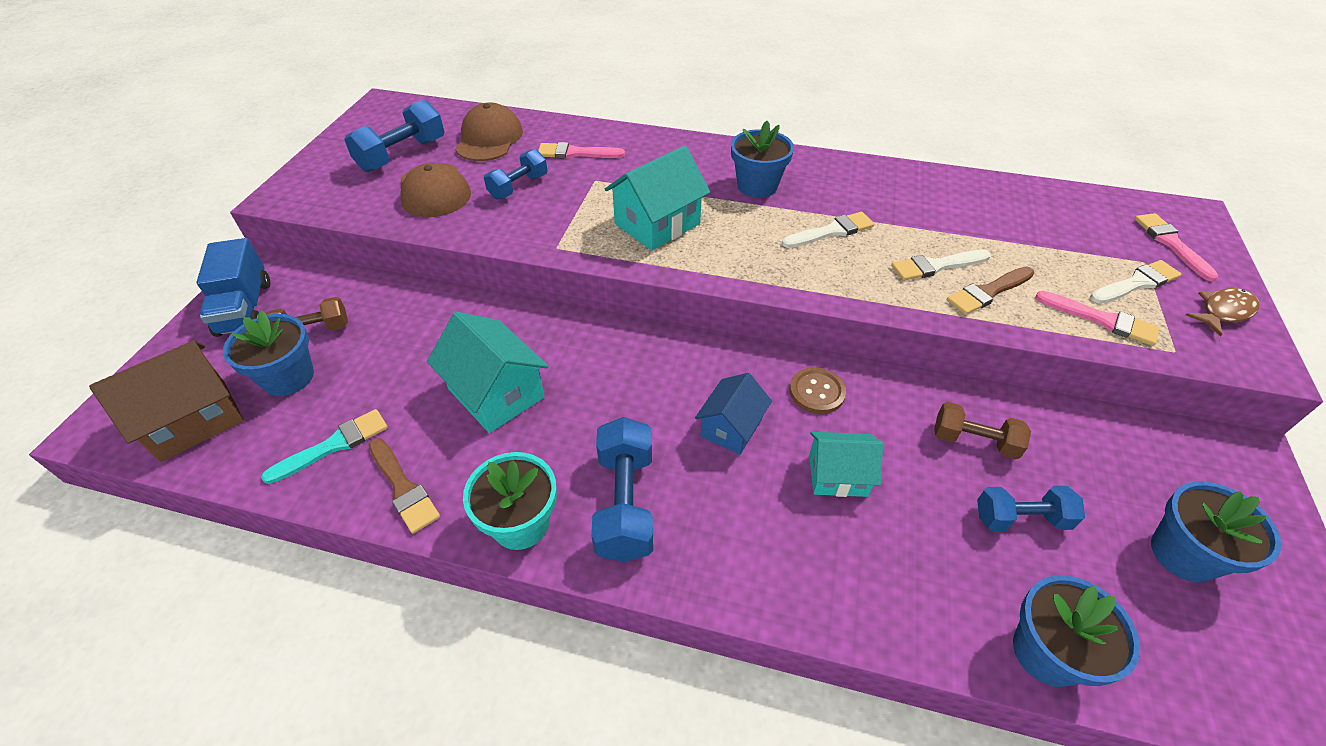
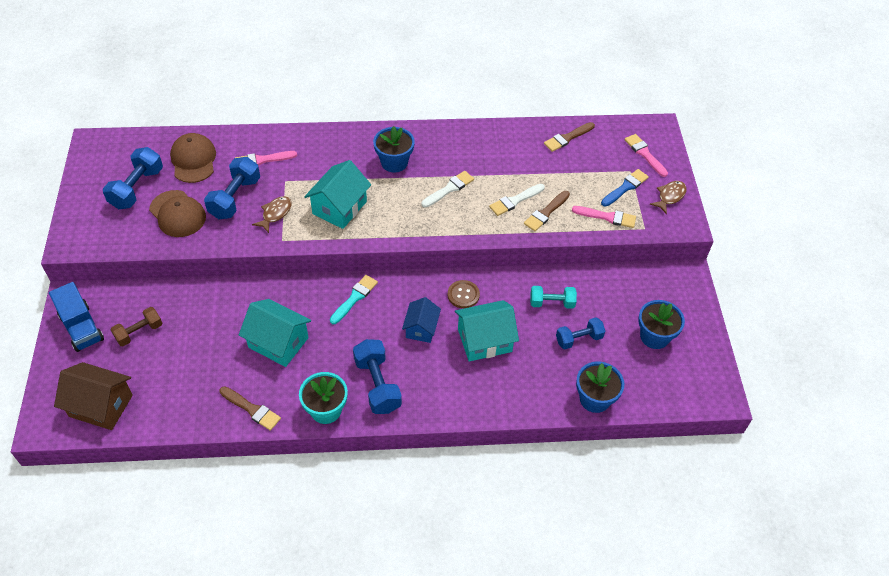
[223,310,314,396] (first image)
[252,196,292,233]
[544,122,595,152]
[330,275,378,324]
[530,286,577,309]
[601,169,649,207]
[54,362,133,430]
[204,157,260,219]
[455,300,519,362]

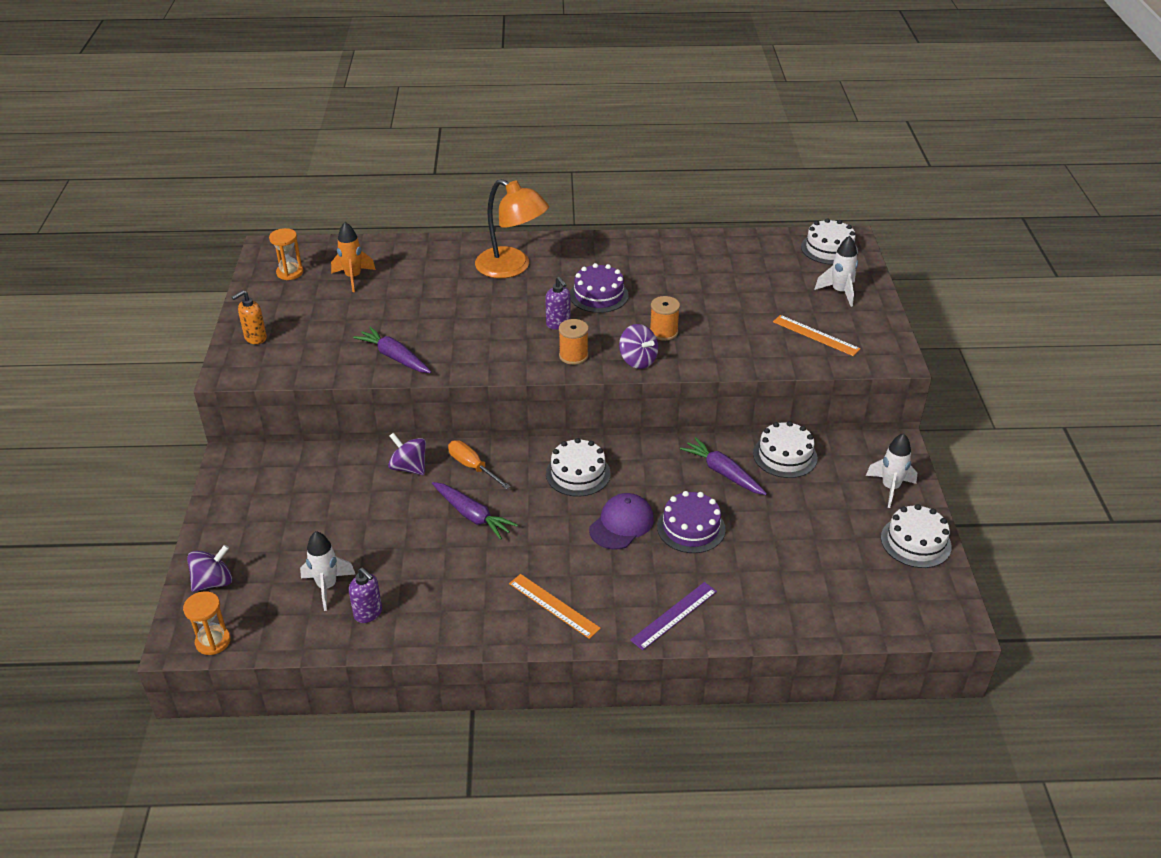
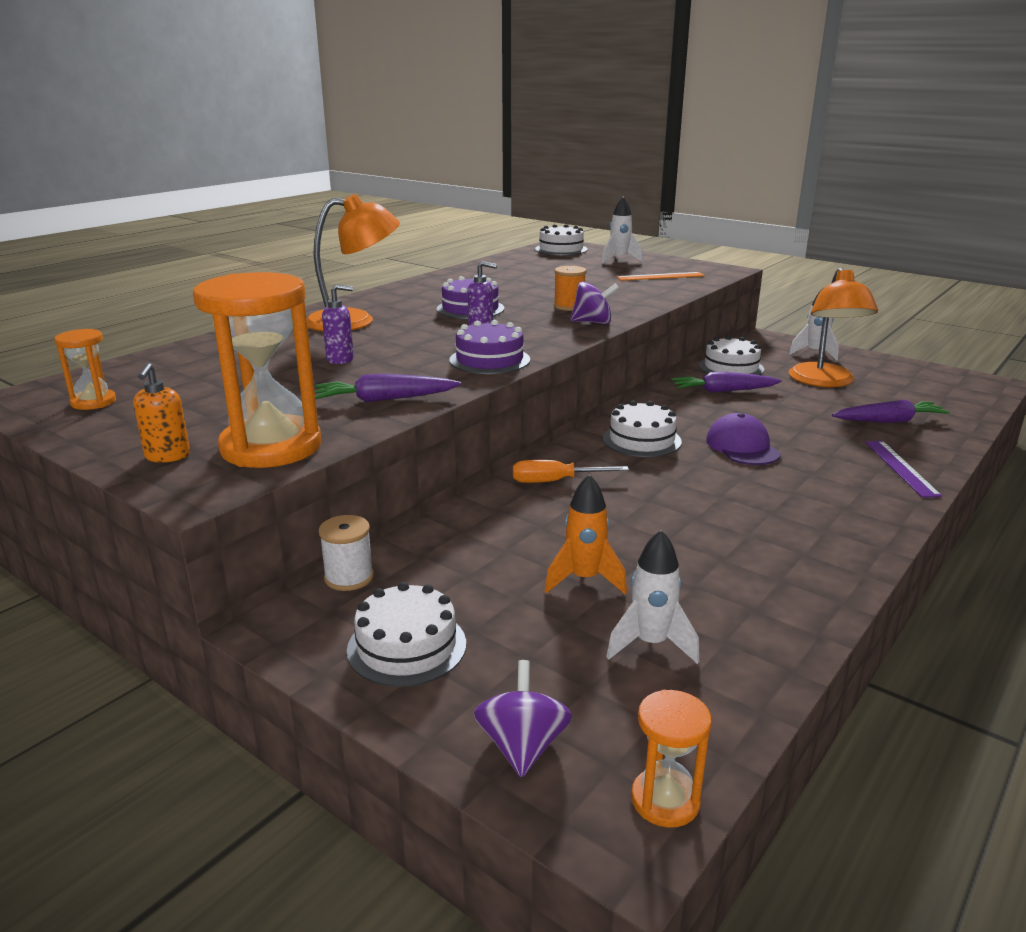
[388,433,426,475] (first image)
[509,574,601,639] (first image)
[559,319,588,365] (first image)
[193,272,321,468]
[318,515,374,591]
[789,268,878,387]
[545,474,627,594]
[322,284,354,364]
[832,399,950,423]
[449,320,530,374]
[347,582,466,687]

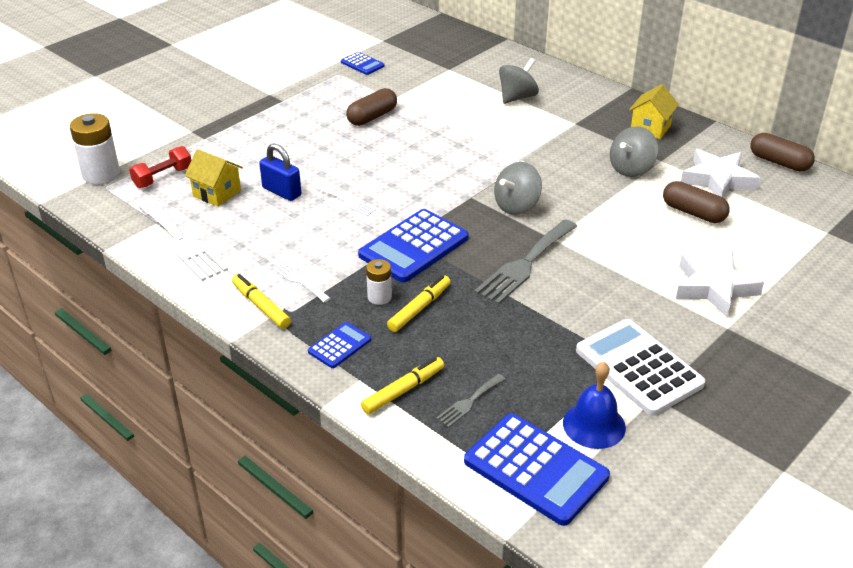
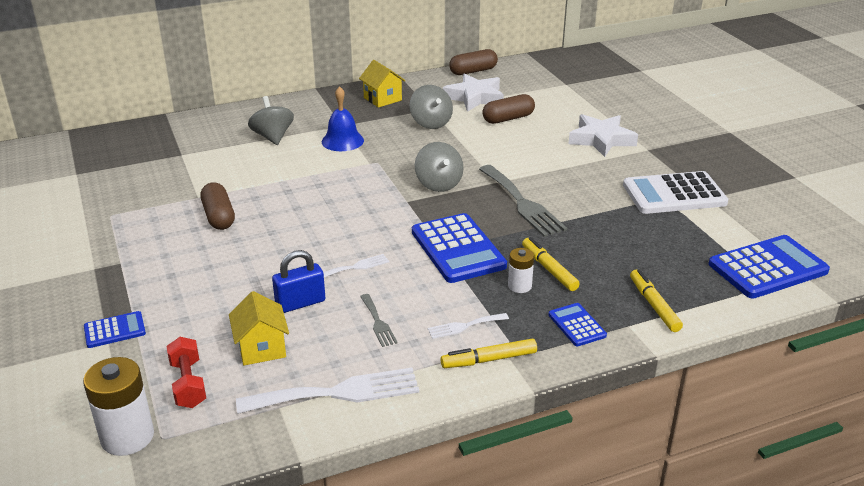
[84,311,146,348]
[360,294,398,347]
[322,86,364,151]
[229,291,289,365]

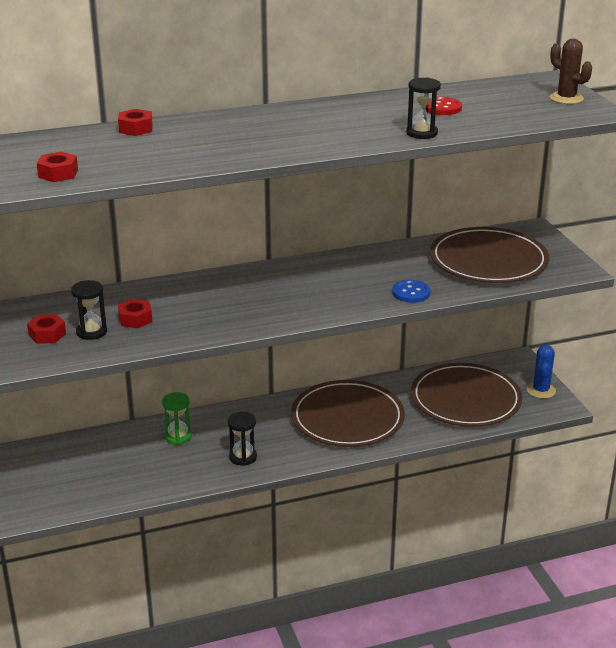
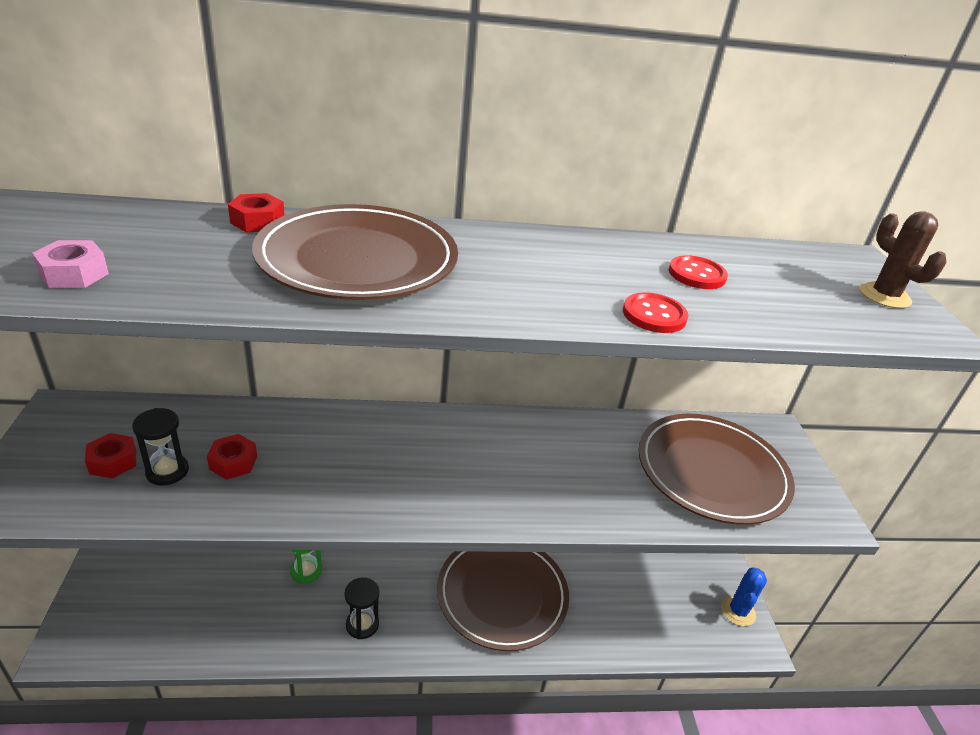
[392,280,431,303] (first image)
[252,204,458,300]
[623,292,688,333]
[32,240,109,288]

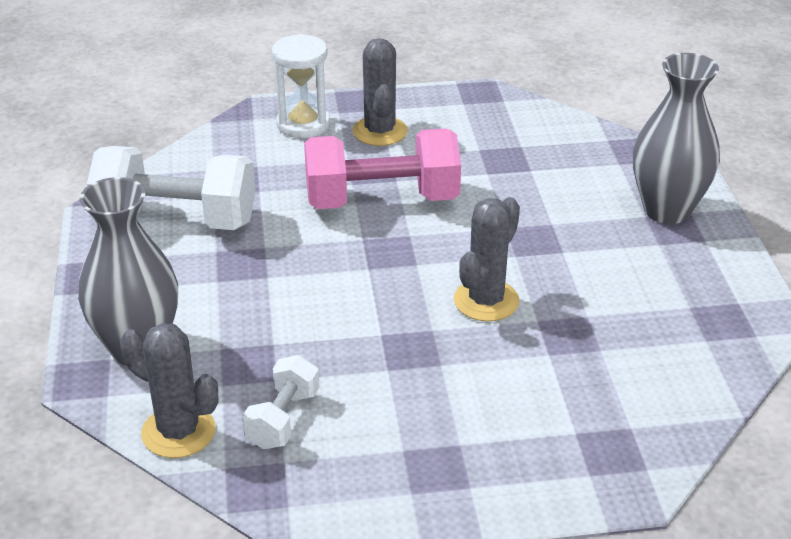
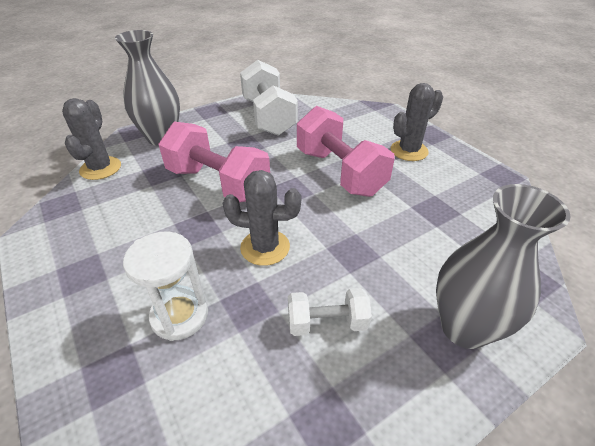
[159,121,270,202]
[288,288,372,336]
[123,232,208,341]

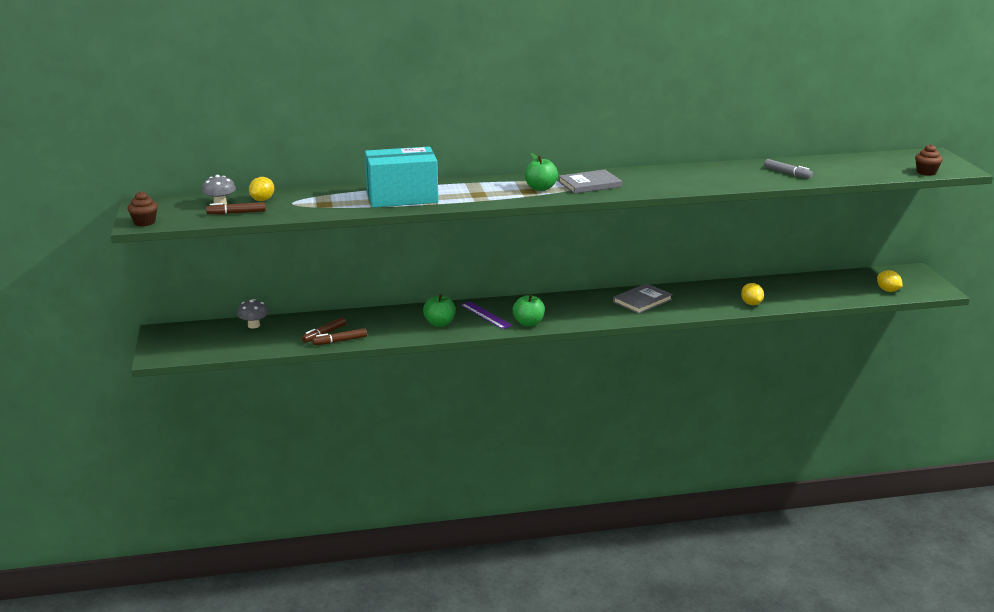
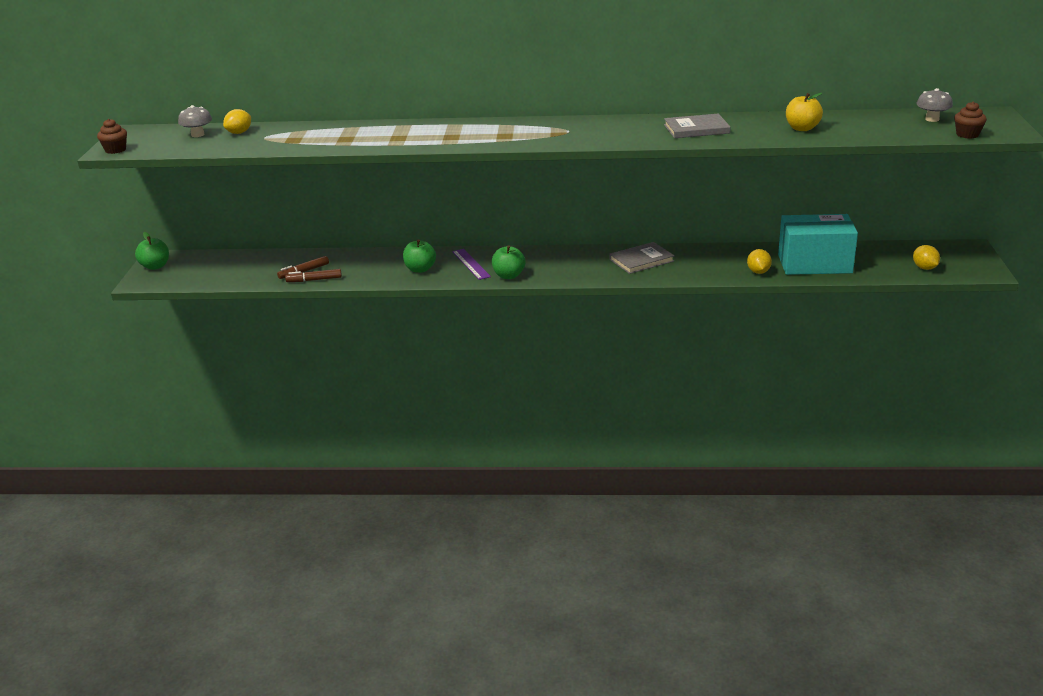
[206,202,266,214] (first image)
[917,88,953,122]
[778,214,858,275]
[135,232,169,270]
[664,114,731,138]
[786,93,823,131]

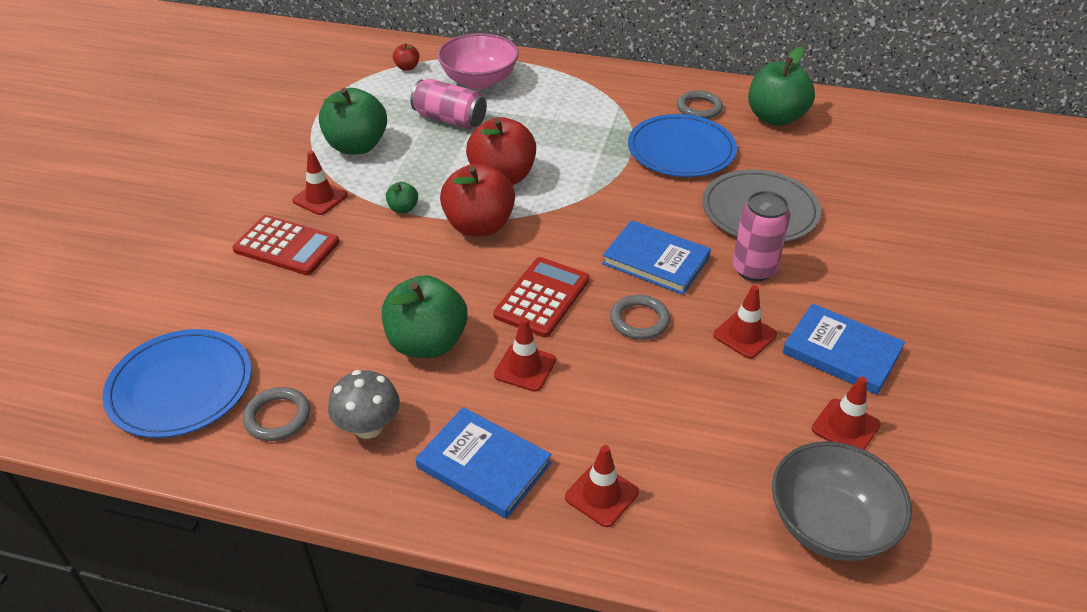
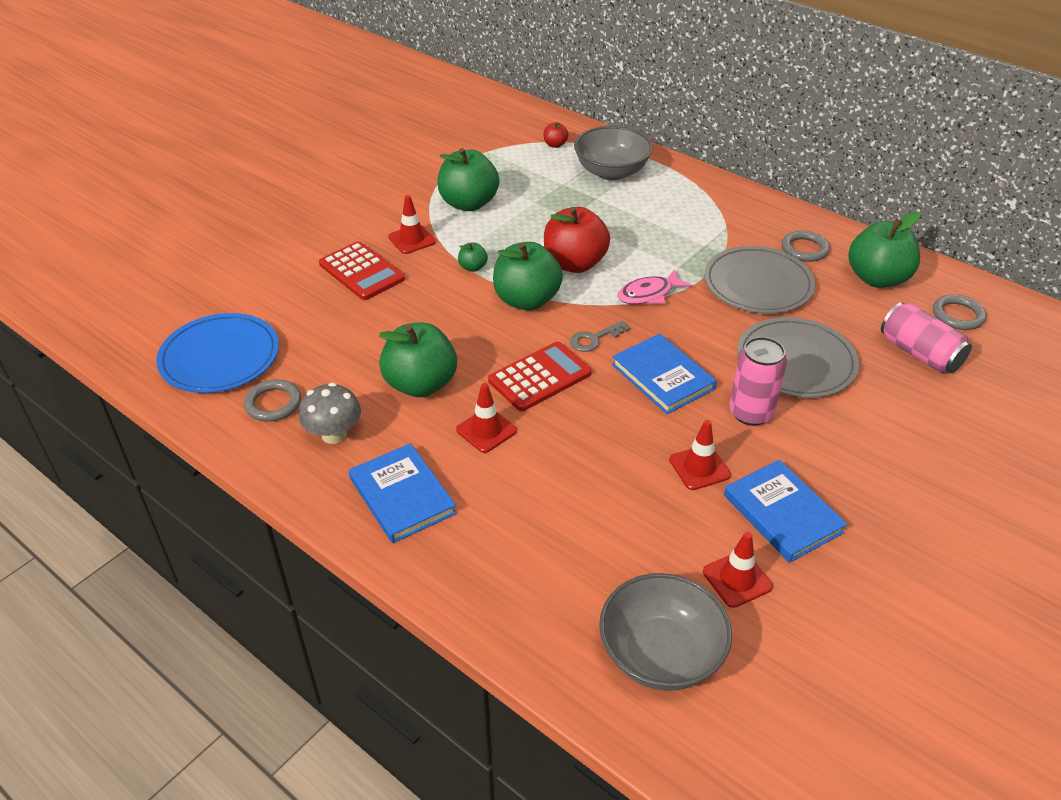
[565,445,639,527] (first image)
[570,320,630,352]
[618,270,692,304]
[881,302,972,373]
[933,294,987,330]
[574,126,653,180]
[493,242,563,310]
[704,246,816,314]

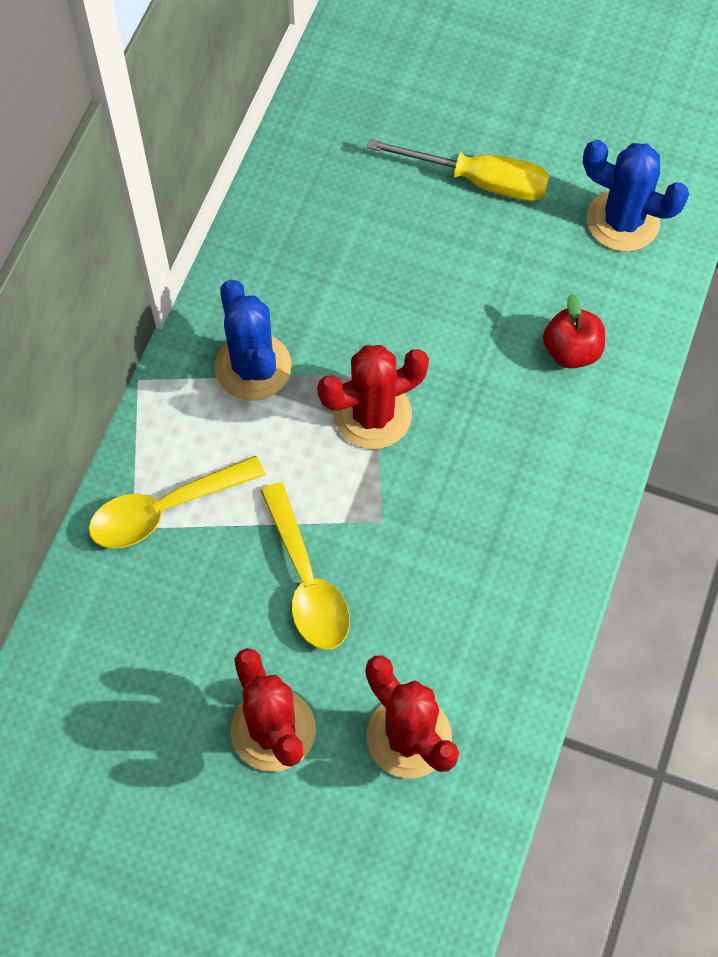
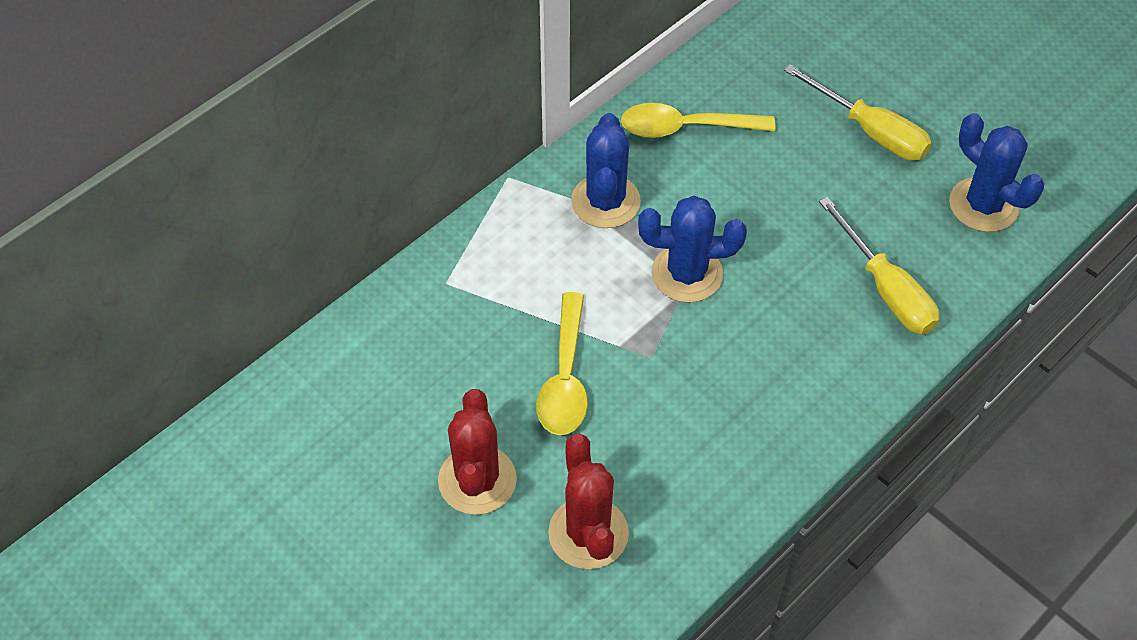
[621,103,776,138]
[819,197,939,334]
[638,196,747,303]

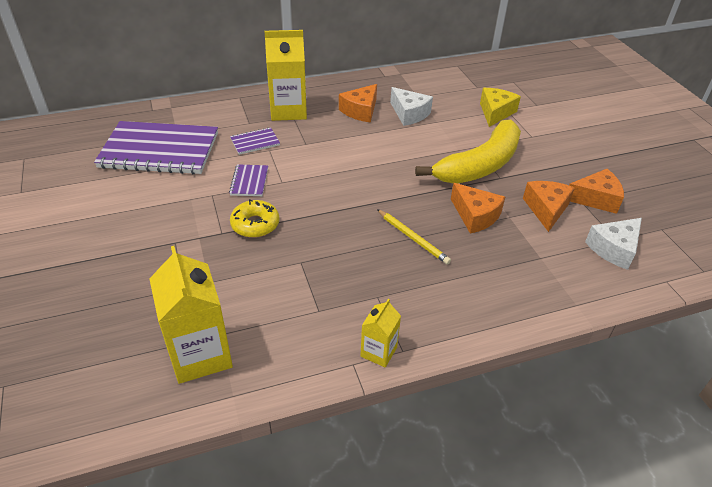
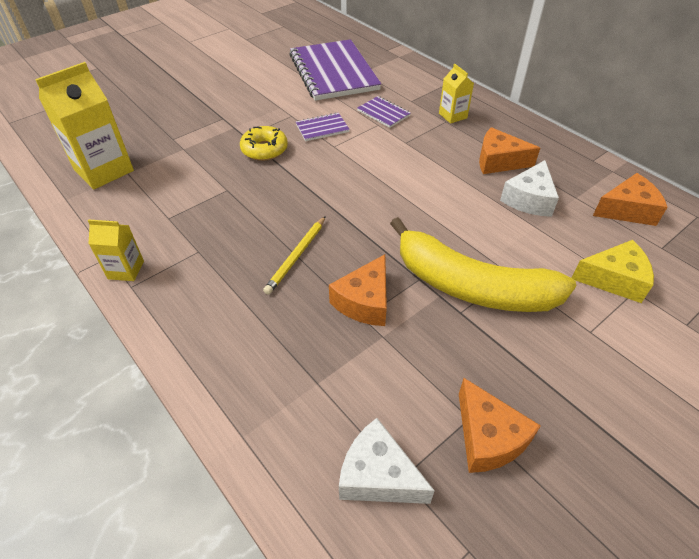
[593,173,667,226]
[439,64,474,124]

